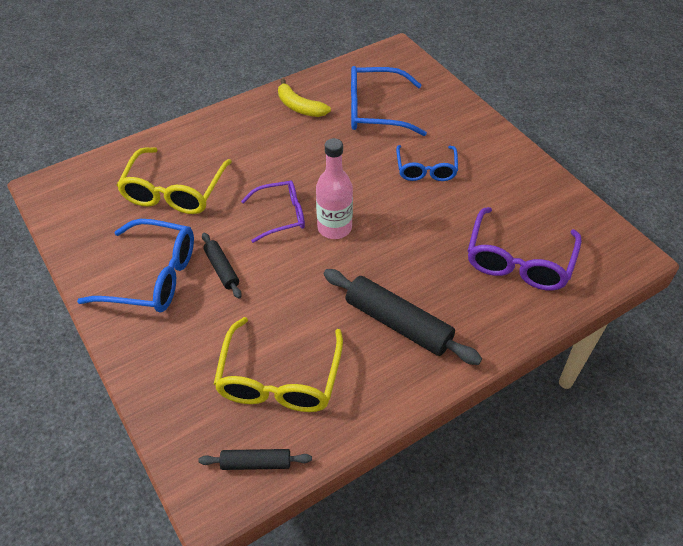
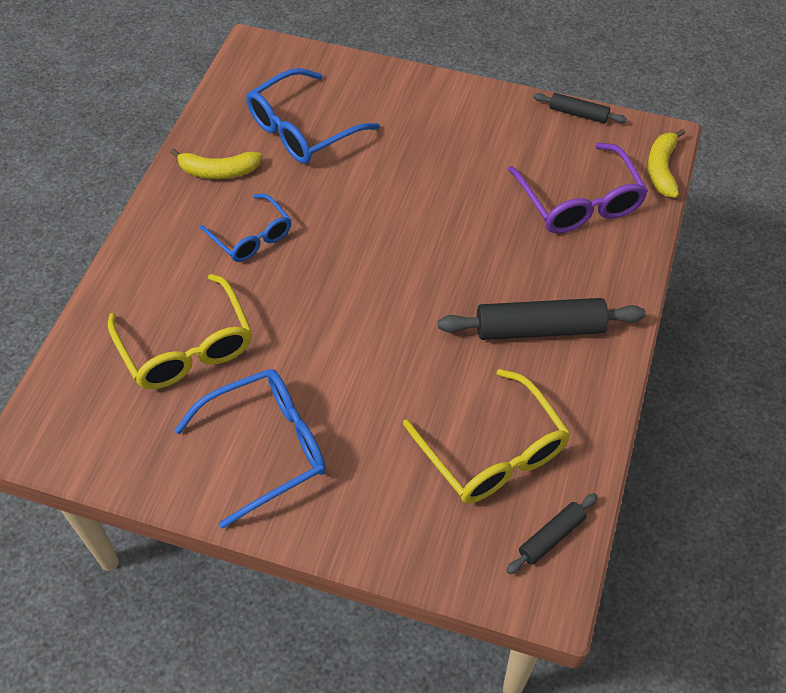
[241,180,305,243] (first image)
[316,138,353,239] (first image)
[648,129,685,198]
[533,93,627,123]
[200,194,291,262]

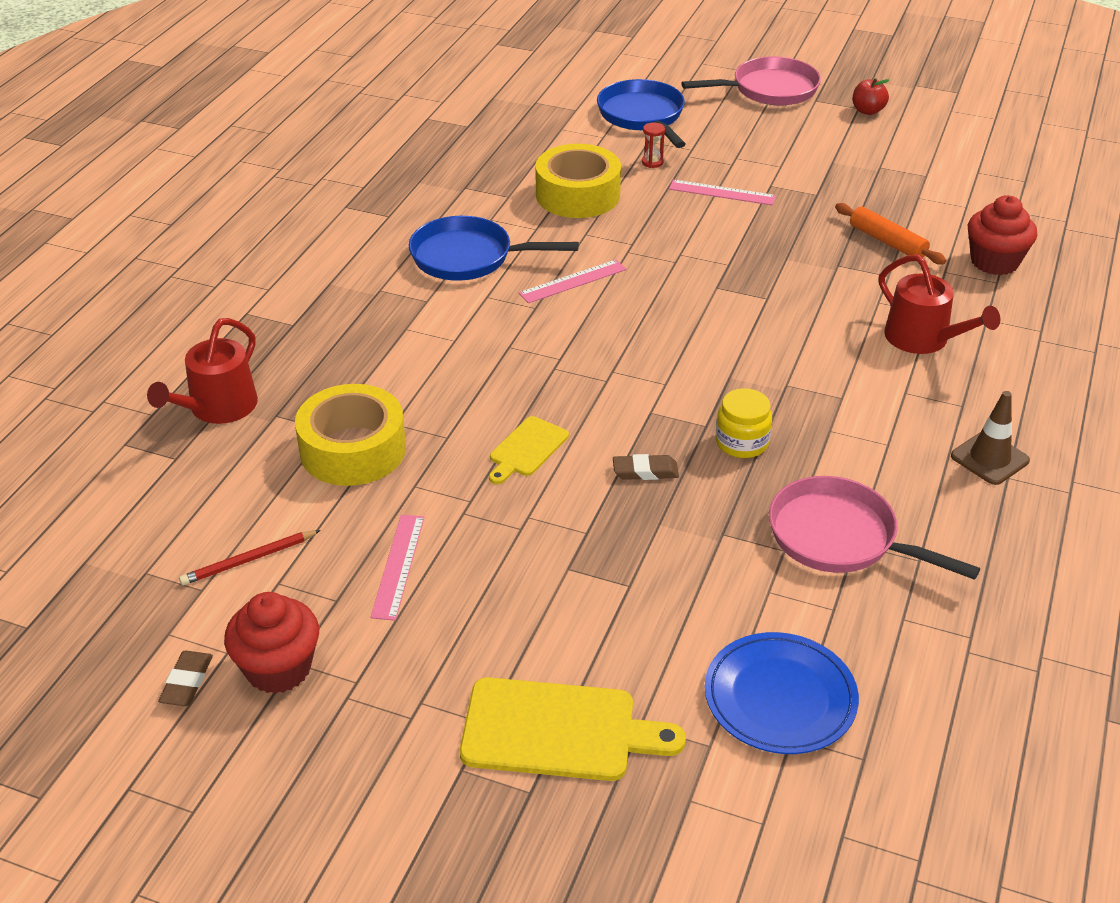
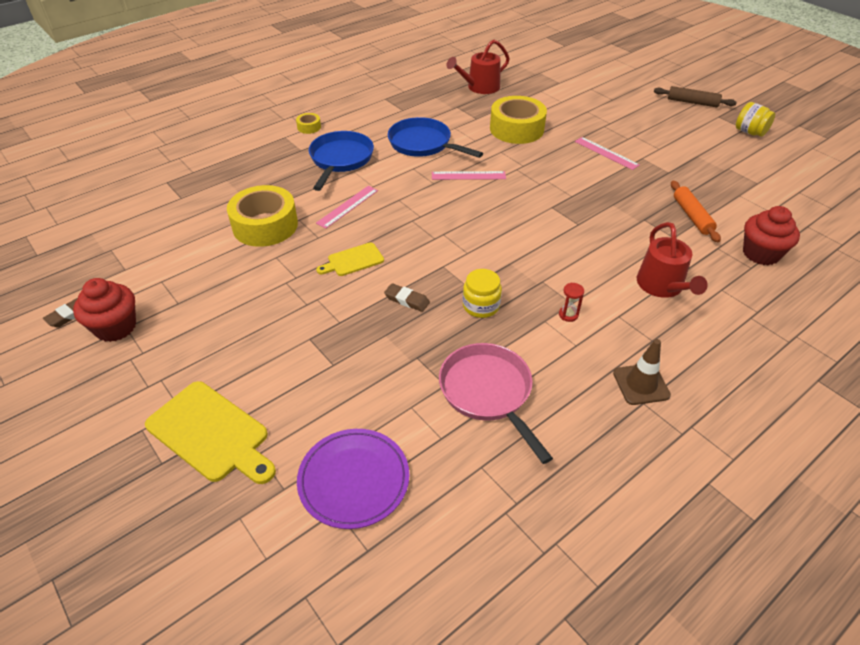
[179,530,321,585] (first image)
[296,113,321,134]
[447,40,510,94]
[316,186,378,229]
[309,131,374,191]
[559,283,584,322]
[654,86,737,107]
[736,102,775,137]
[297,429,409,529]

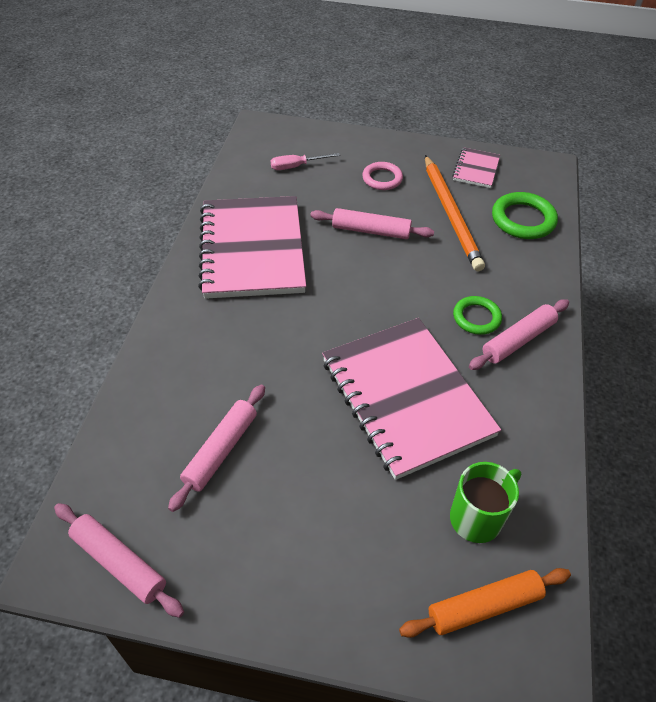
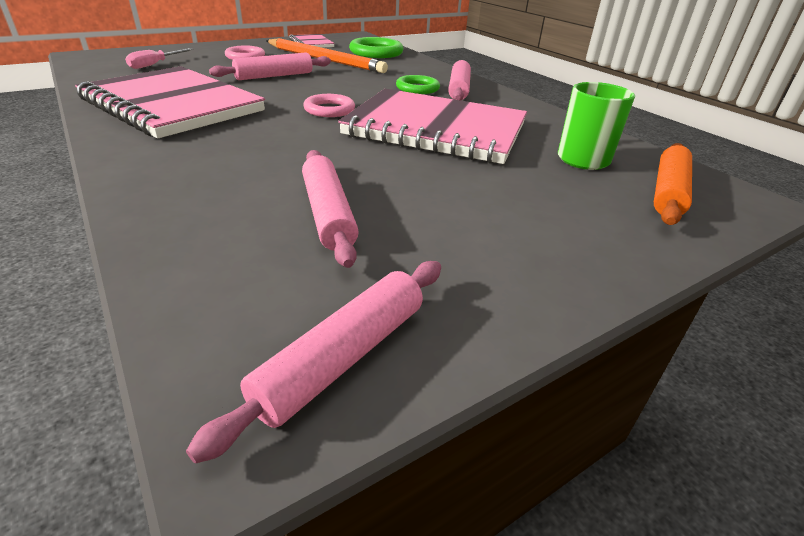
[303,94,355,117]
[186,261,441,464]

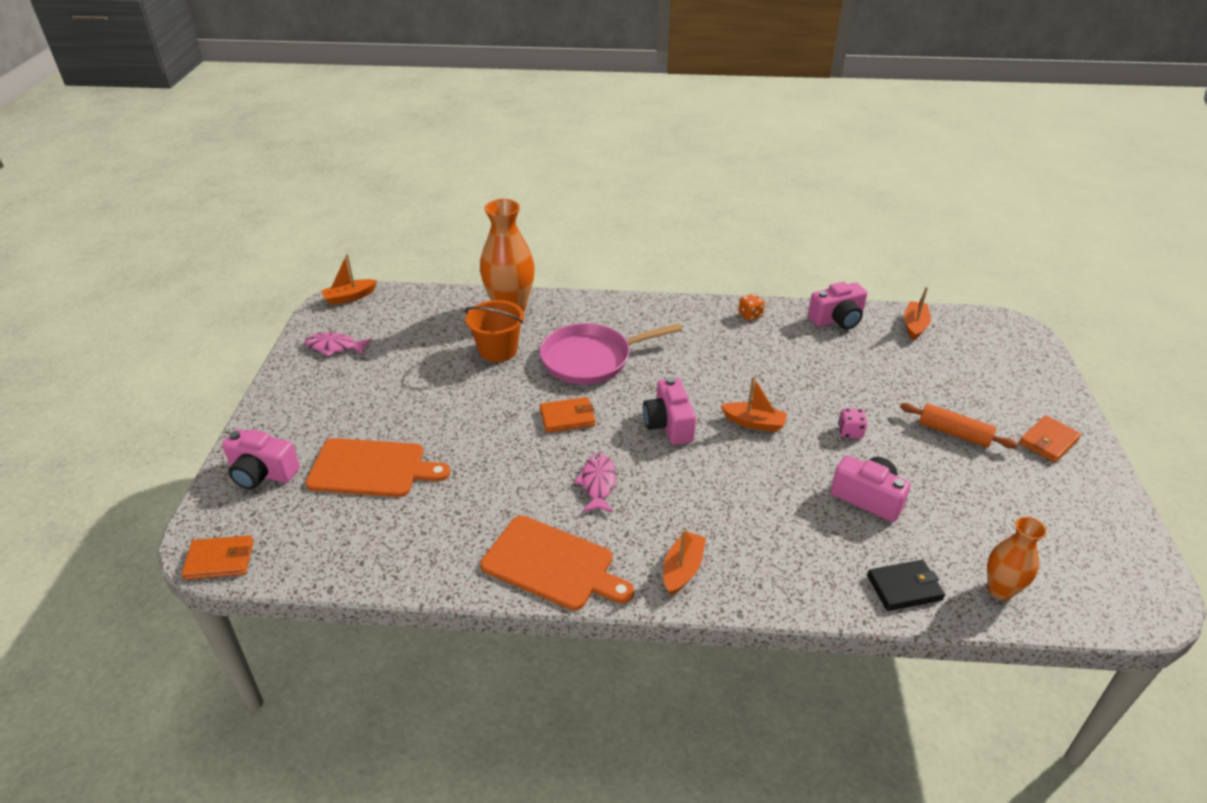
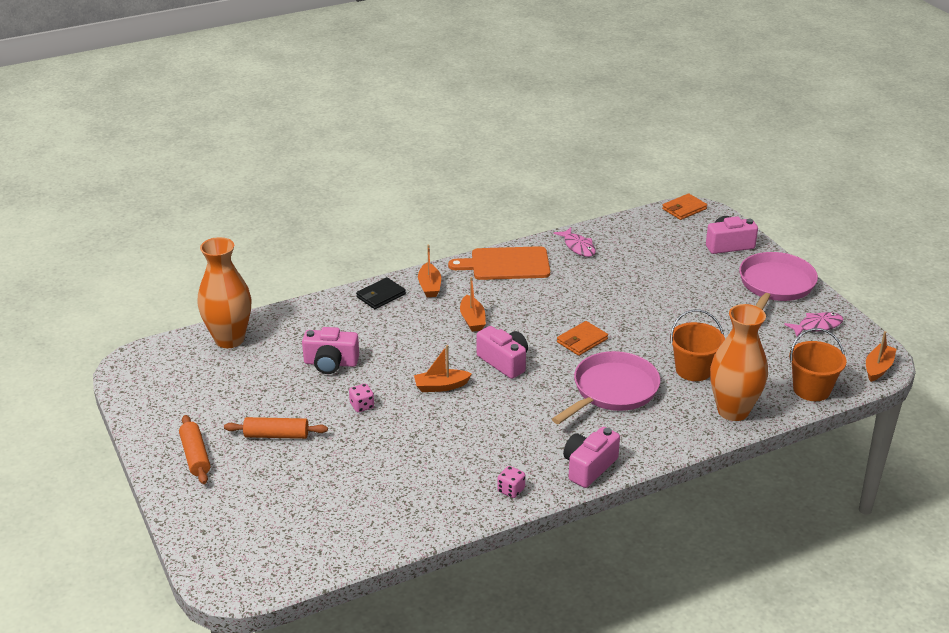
[305,438,450,497] (first image)
[739,252,818,310]
[789,328,847,401]
[554,228,596,257]
[563,427,620,488]
[356,277,406,309]
[460,277,486,332]
[179,415,211,484]
[497,466,525,498]
[198,237,251,348]

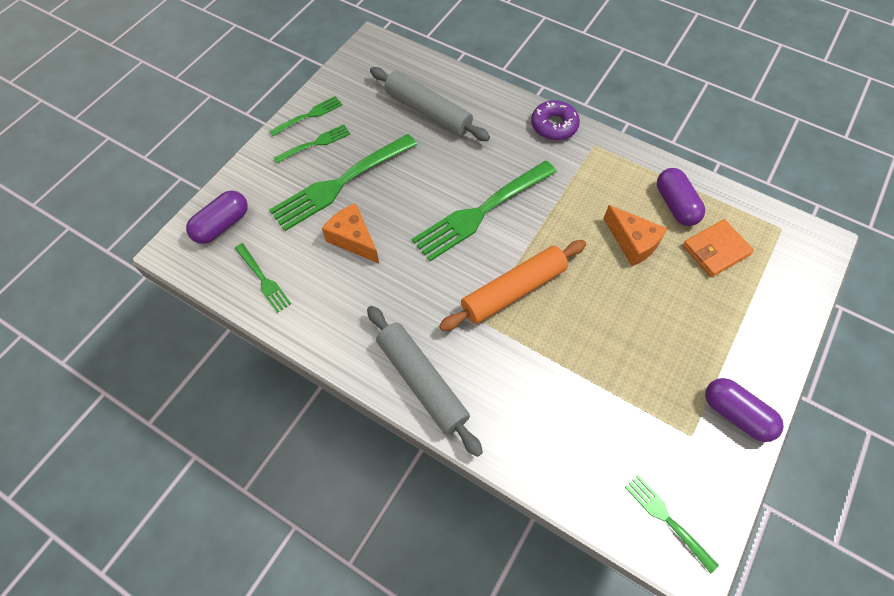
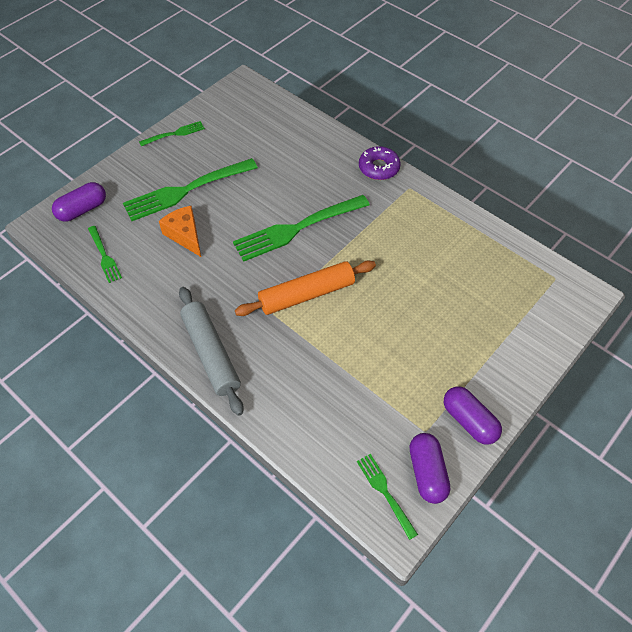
[273,124,350,163] (first image)
[370,67,490,141] (first image)
[603,205,668,266] (first image)
[682,219,754,277] (first image)
[410,433,450,504]

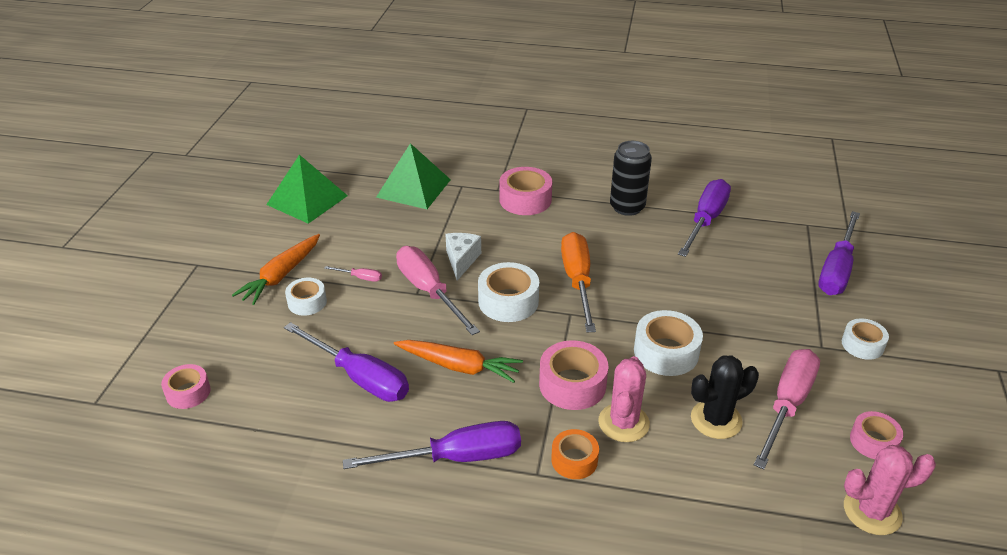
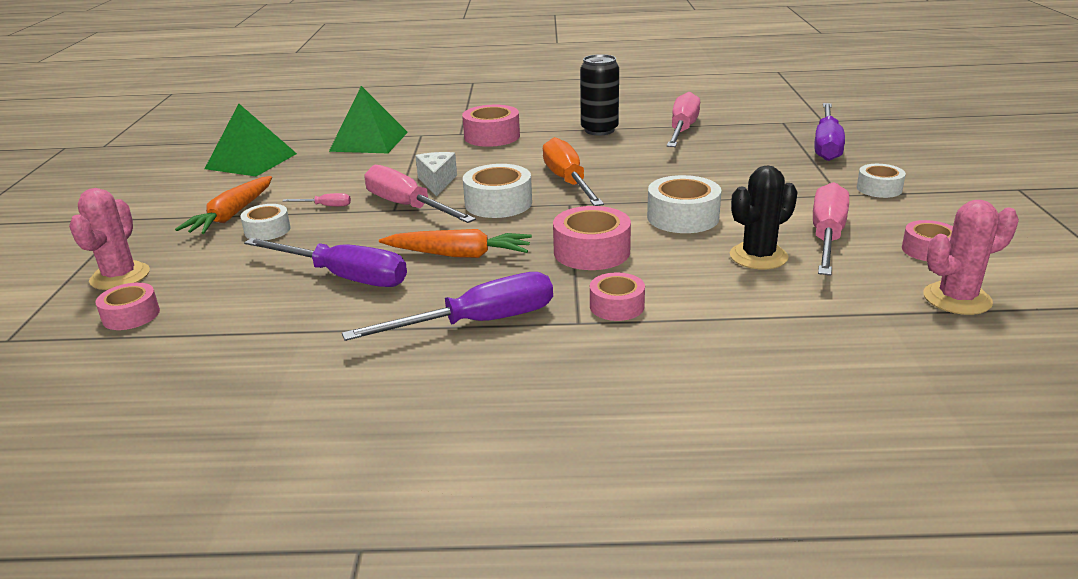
[69,188,150,290]
[590,272,645,321]
[667,92,700,147]

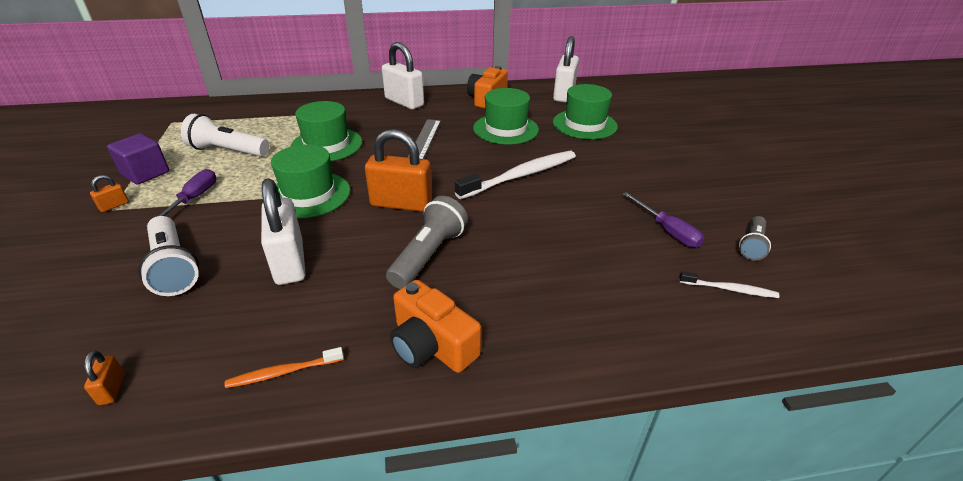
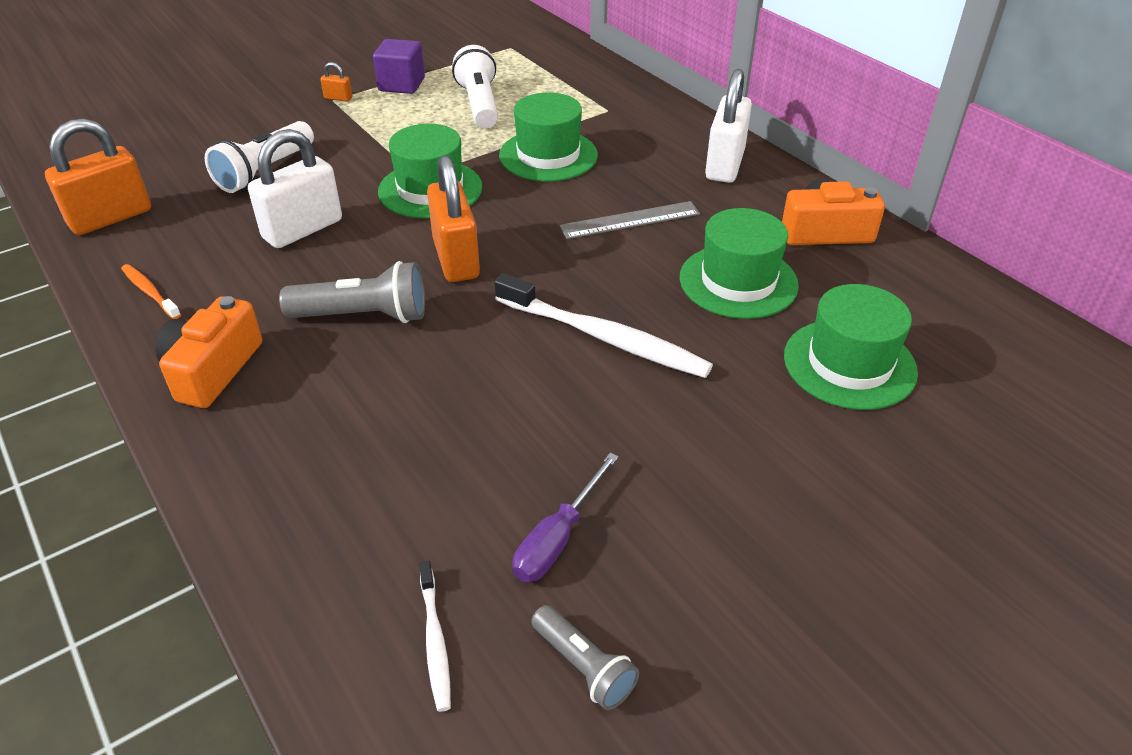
[146,169,216,227] (first image)
[553,36,579,103] (first image)
[531,605,639,710]
[45,118,151,235]

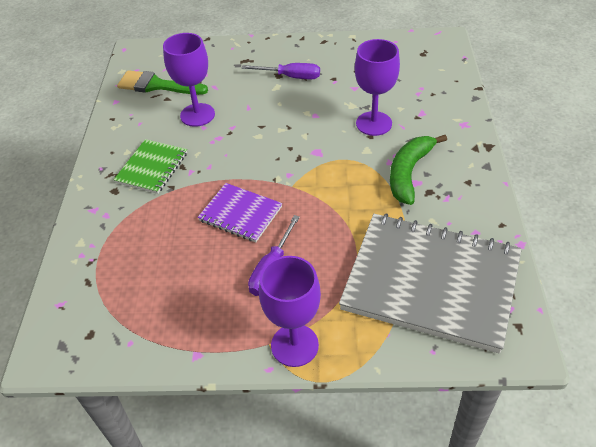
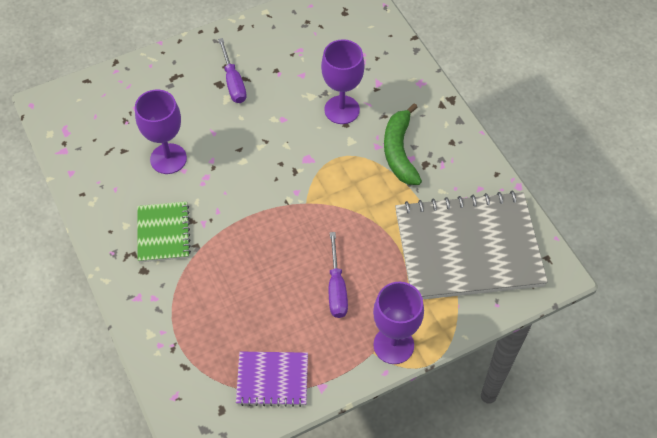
[117,70,208,95] (first image)
[236,352,308,407]
[218,38,247,103]

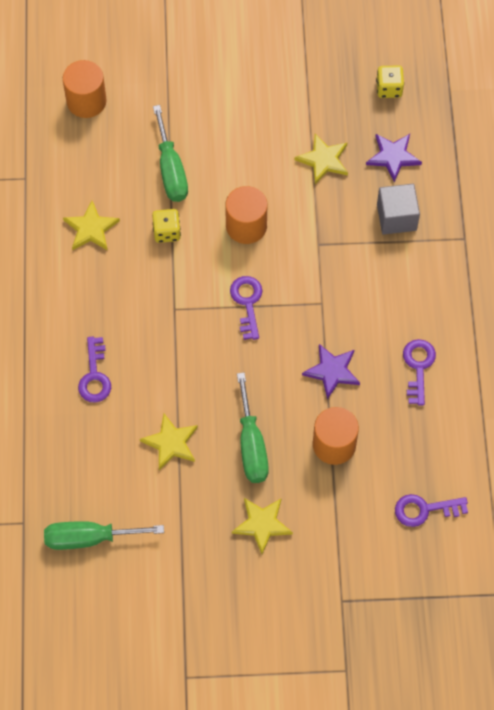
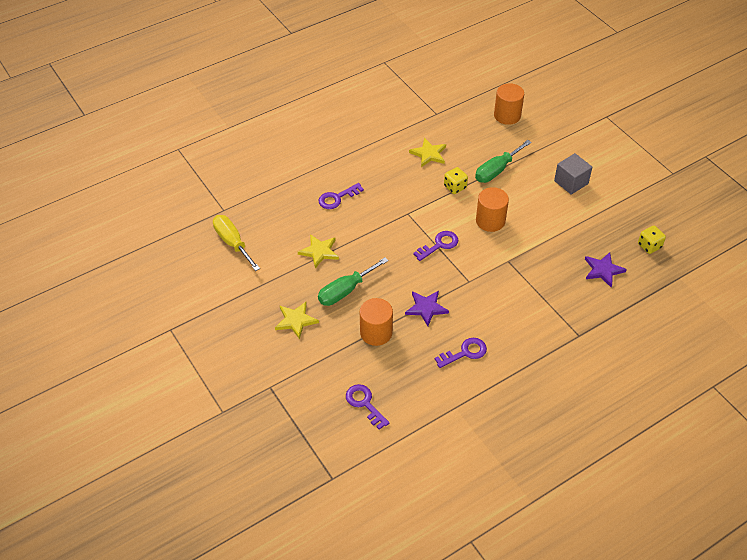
[295,134,348,184] (first image)
[554,153,592,195]
[213,215,260,271]

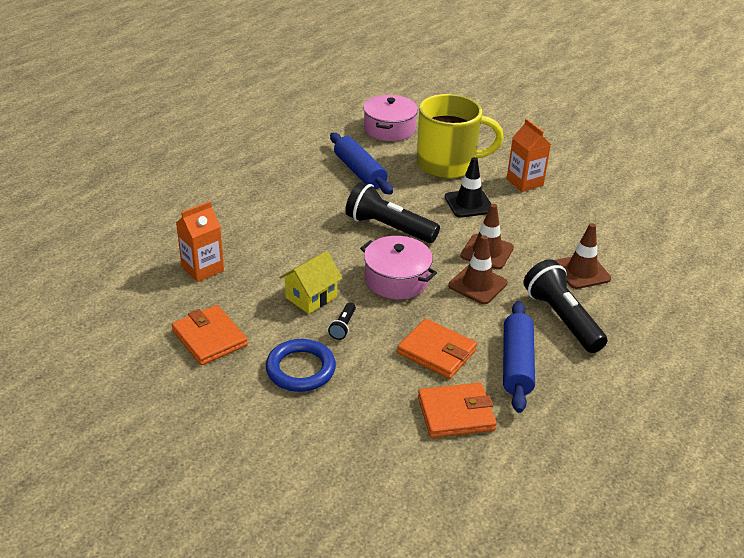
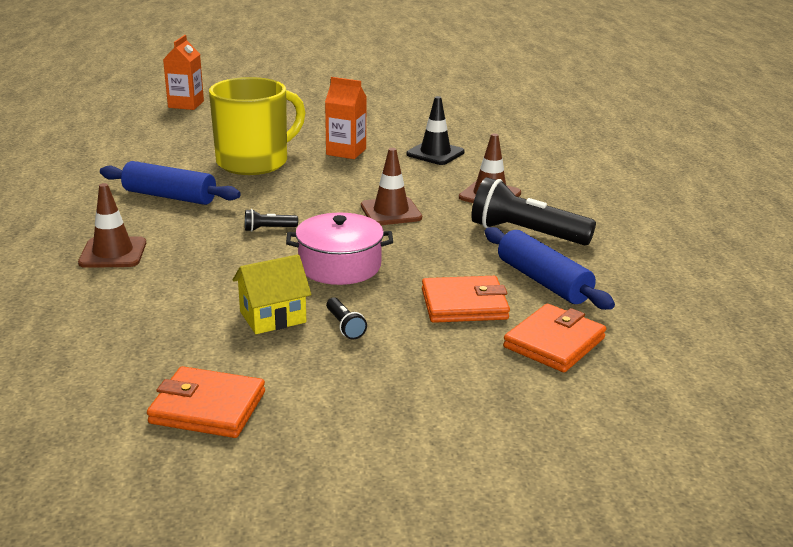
[266,339,336,392] (first image)
[363,95,418,141] (first image)
[163,35,204,110]
[406,96,465,165]
[78,183,146,268]
[233,254,311,334]
[245,209,298,232]

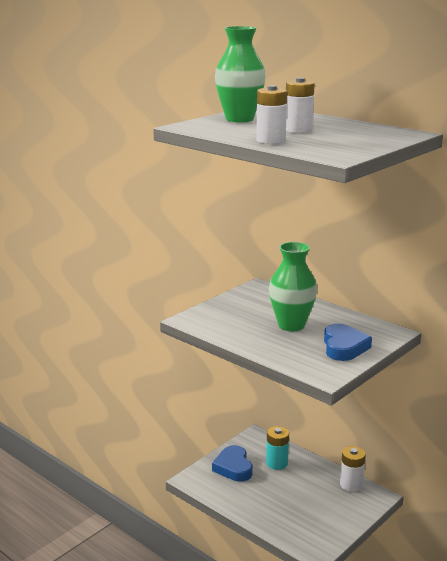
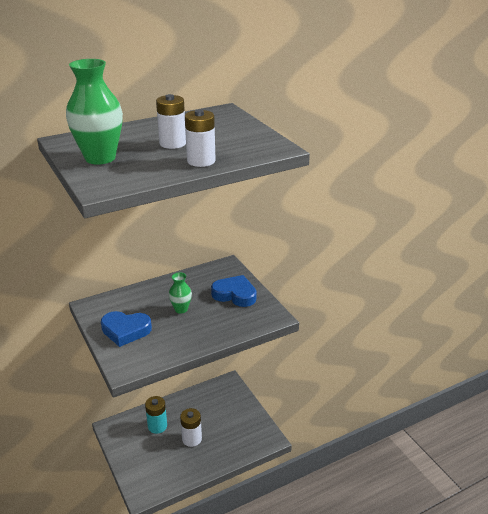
[101,311,152,347]
[180,408,202,447]
[169,272,192,314]

